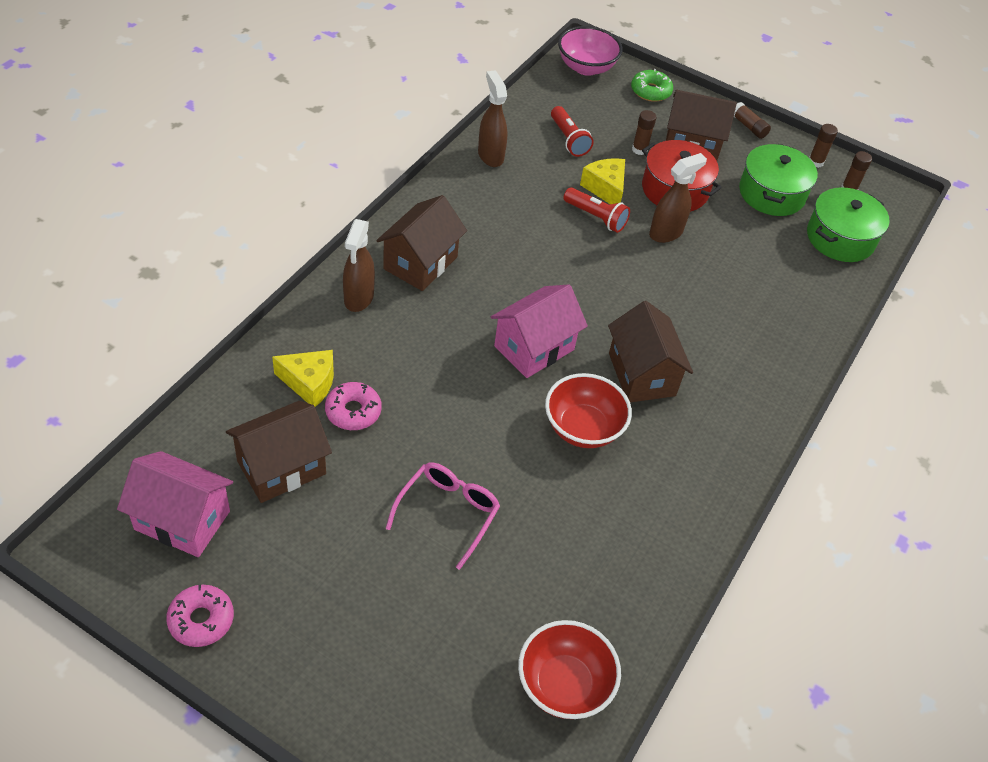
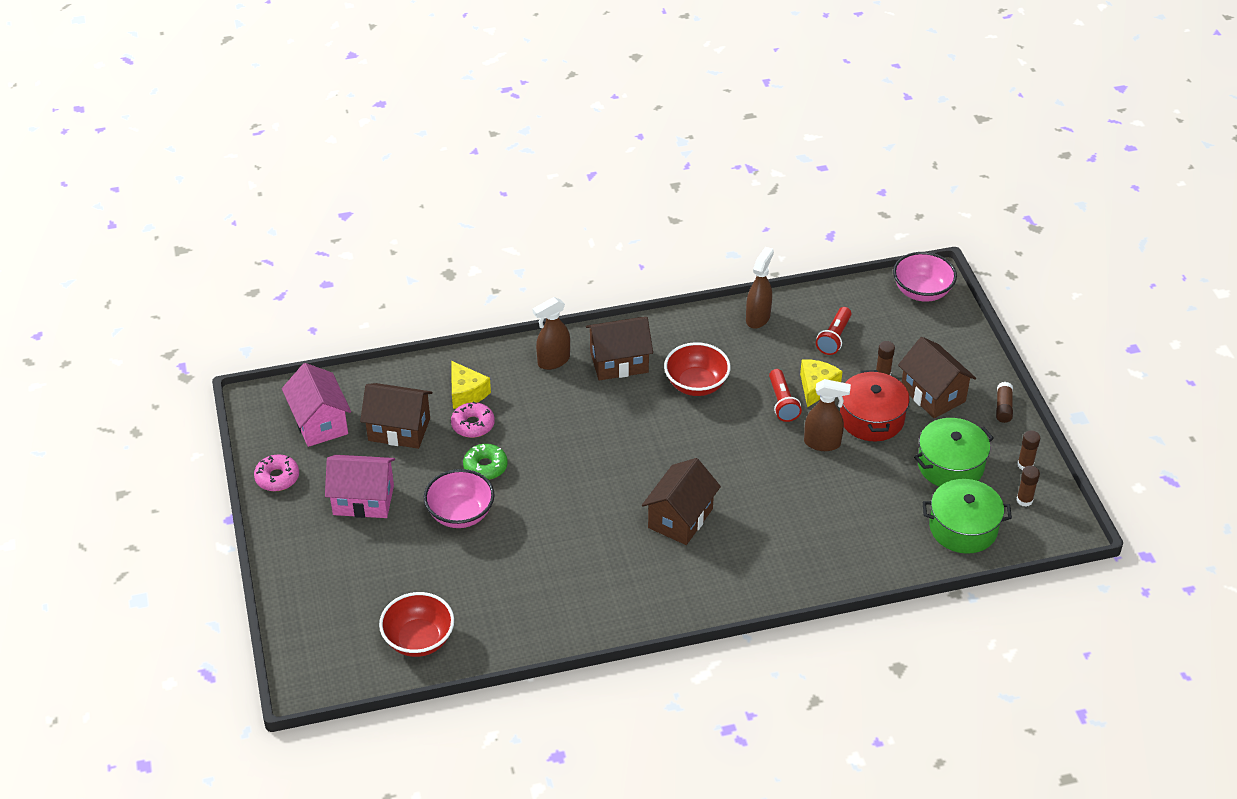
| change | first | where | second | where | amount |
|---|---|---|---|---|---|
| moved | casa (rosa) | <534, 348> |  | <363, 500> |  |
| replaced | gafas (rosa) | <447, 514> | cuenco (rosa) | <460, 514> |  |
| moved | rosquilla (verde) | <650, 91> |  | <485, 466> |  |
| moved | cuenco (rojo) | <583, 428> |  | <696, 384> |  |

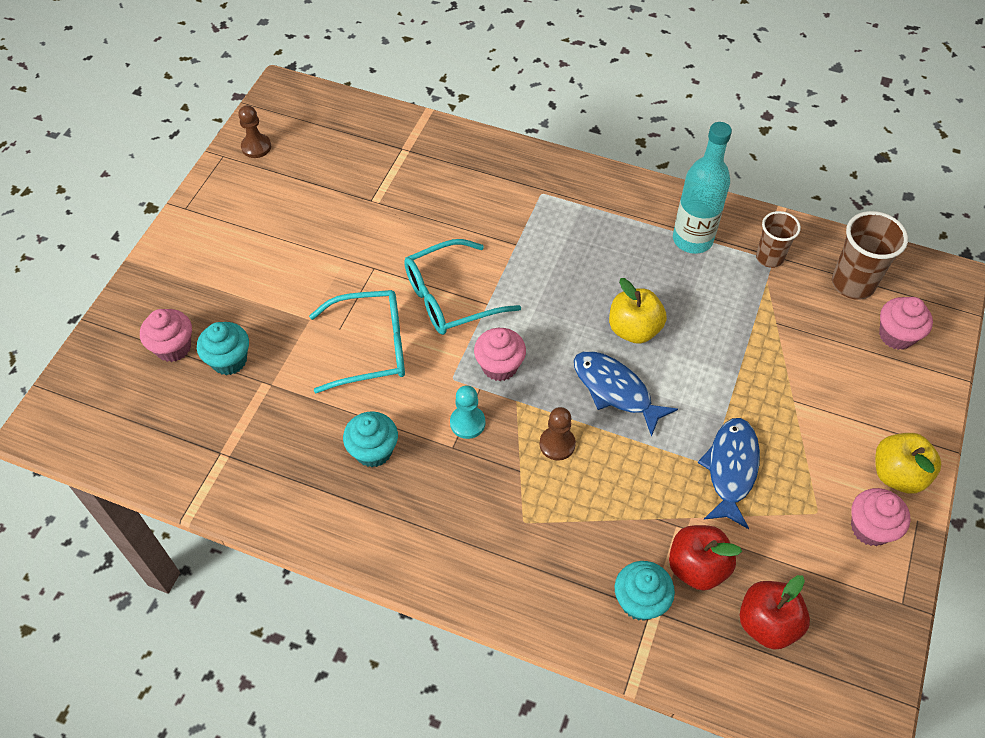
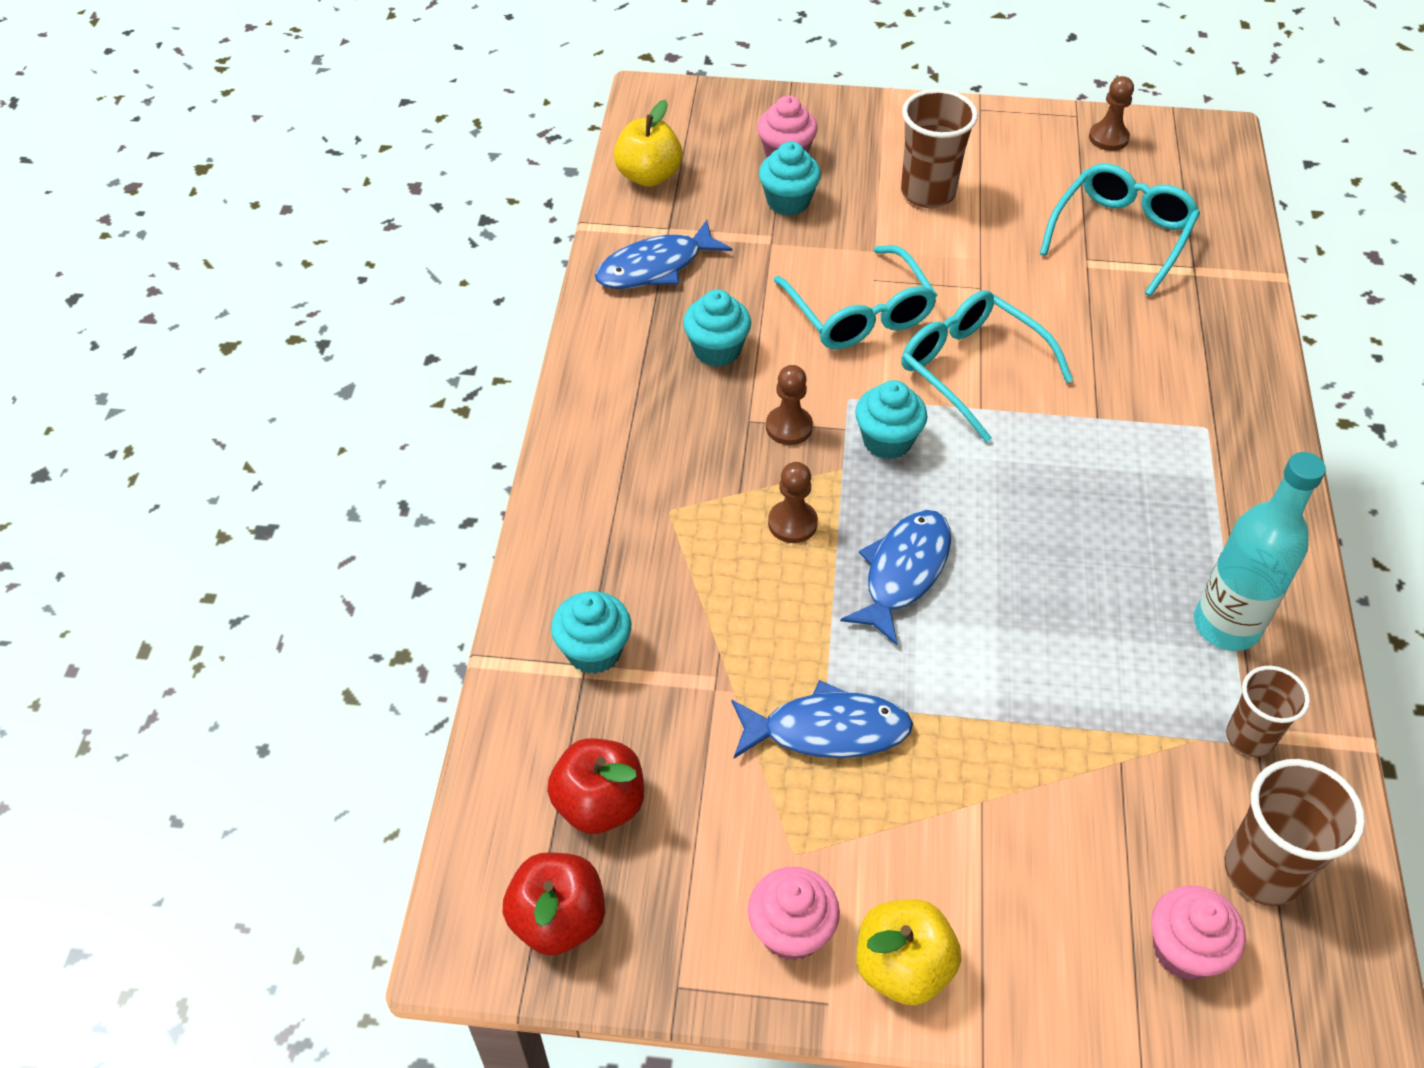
| change | first | where | second | where | amount |
|---|---|---|---|---|---|
| moved | manzana (rojo) | <697, 567> |  | <558, 919> |  |
| added |  |  | pez (azul) | <655, 267> |  |
| moved | manzana (amarillo) | <634, 329> |  | <649, 176> |  |
| recoloured | peón (turquesa) | <467, 423> | peón (marrón) | <789, 427> |  |
| recoloured | magdalena (rosa) | <499, 366> | magdalena (turquesa) | <887, 441> |  |
| added |  |  | vaso (marrón) | <928, 193> |  |
| added |  |  | gafas (turquesa) | <1121, 235> |  |

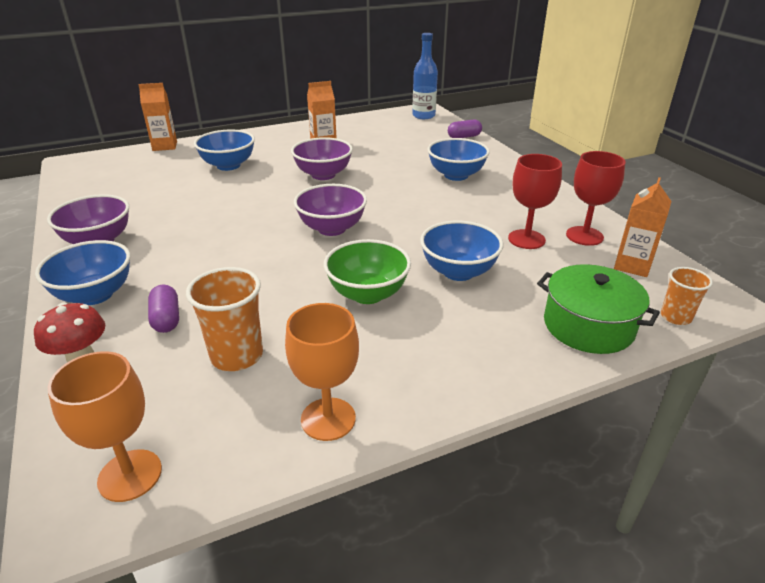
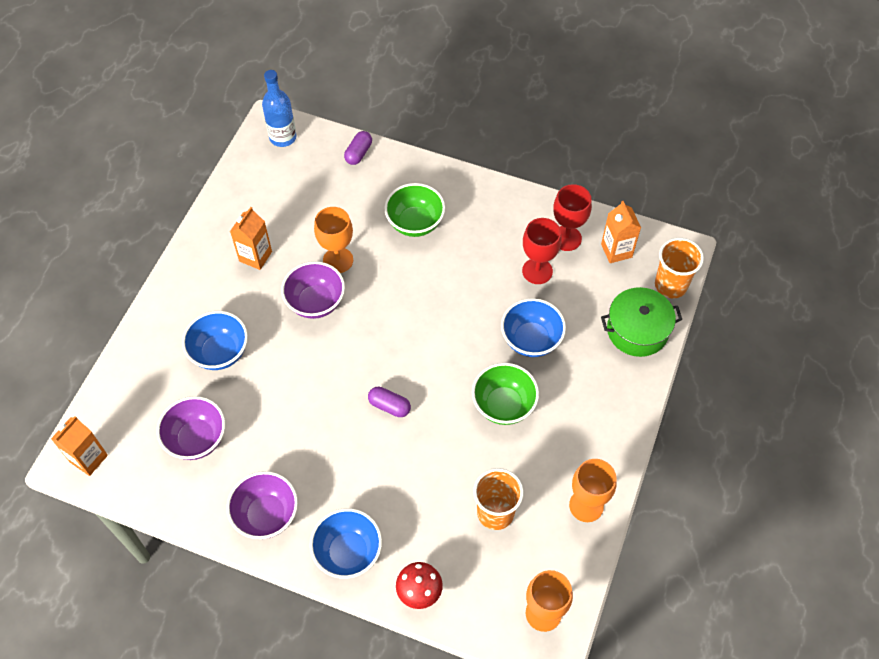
| change | first | where | second | where | amount |
|---|---|---|---|---|---|
| moved | cartón de leche (naranja) | <165, 146> |  | <89, 458> |  |
| moved | cuenco (morado) | <332, 228> |  | <197, 439> |  |
| added |  |  | copa (naranja) | <338, 260> |  |
| moved | cápsula (morado) | <166, 319> |  | <389, 406> |  |
| recoloured | cuenco (azul) | <456, 175> | cuenco (verde) | <415, 223> |  |
| resized | vaso (naranja) | <675, 317> |  | <670, 285> | x1.62 |

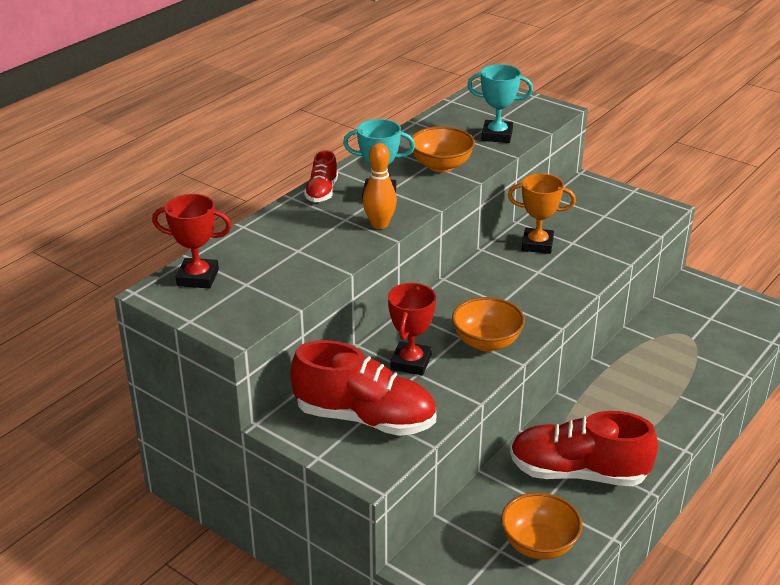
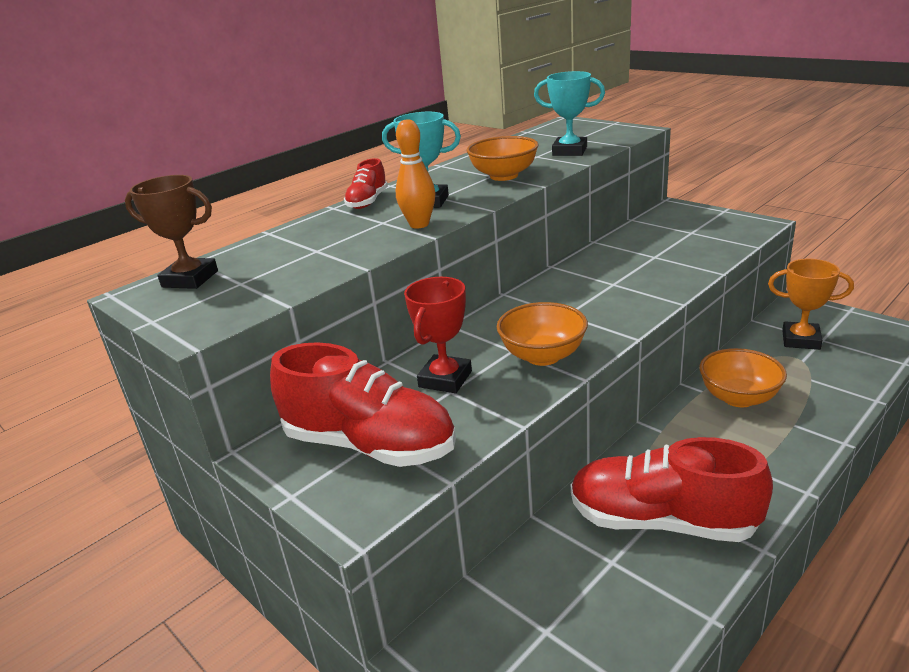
| change | first | where | second | where | amount |
|---|---|---|---|---|---|
| recoloured | trofeo (rojo) | <198, 278> | trofeo (marrón) | <190, 279> |  |
| moved | cuenco (naranja) | <539, 545> |  | <738, 398> |  |
| moved | trofeo (naranja) | <537, 245> |  | <801, 340> |  |

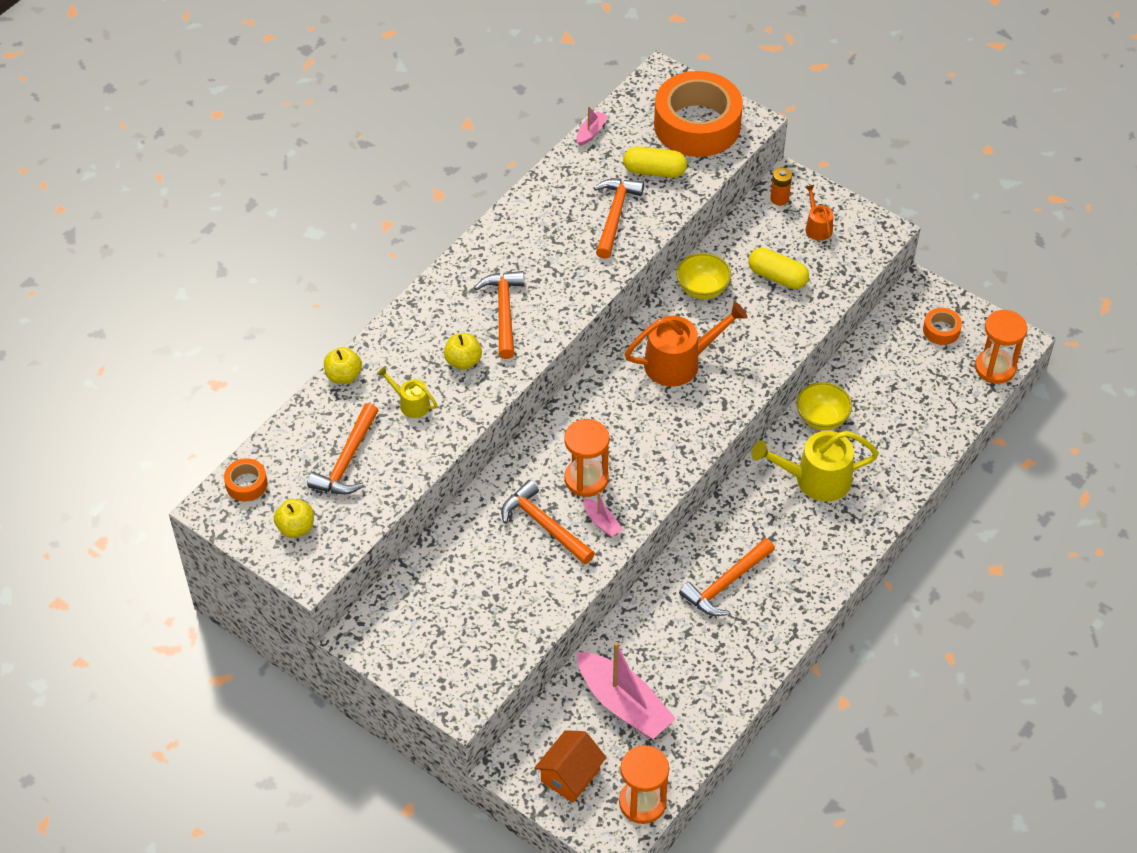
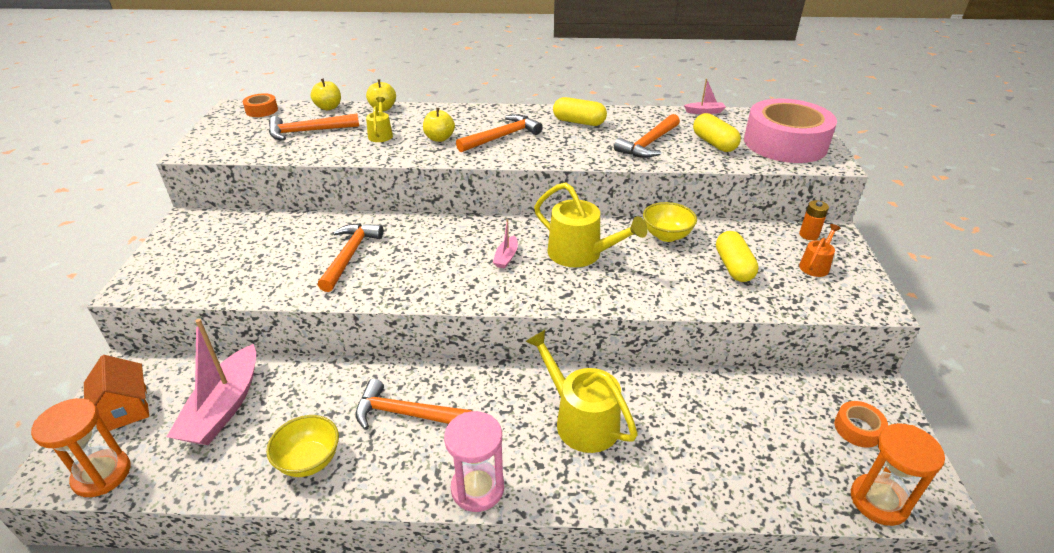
| change | first | where | second | where | amount |
|---|---|---|---|---|---|
| turned | casa (naranja) | <570, 775> |  | <125, 408> | 60 degrees clockwise |
| moved | cuenco (amarillo) | <821, 418> |  | <309, 460> |  |
| moved | manzana (amarillo) | <296, 528> |  | <328, 107> |  |
| added |  |  | reloj de arena (rosa) | <477, 488> |  |
| moved | barco (rosa) | <602, 522> |  | <506, 257> |  |
| recoloured | regadera (naranja) | <679, 362> | regadera (amarillo) | <580, 254> |  |
| added |  |  | cápsula (amarillo) | <579, 122> |  |
| turned | martillo (naranja) | <615, 215> |  | <649, 144> | 150 degrees clockwise |
| recoloured | cinta adhesiva (naranja) | <697, 125> | cinta adhesiva (rosa) | <785, 143> |  |
| removed | reloj de arena (naranja) | <586, 479> |  |  |  |

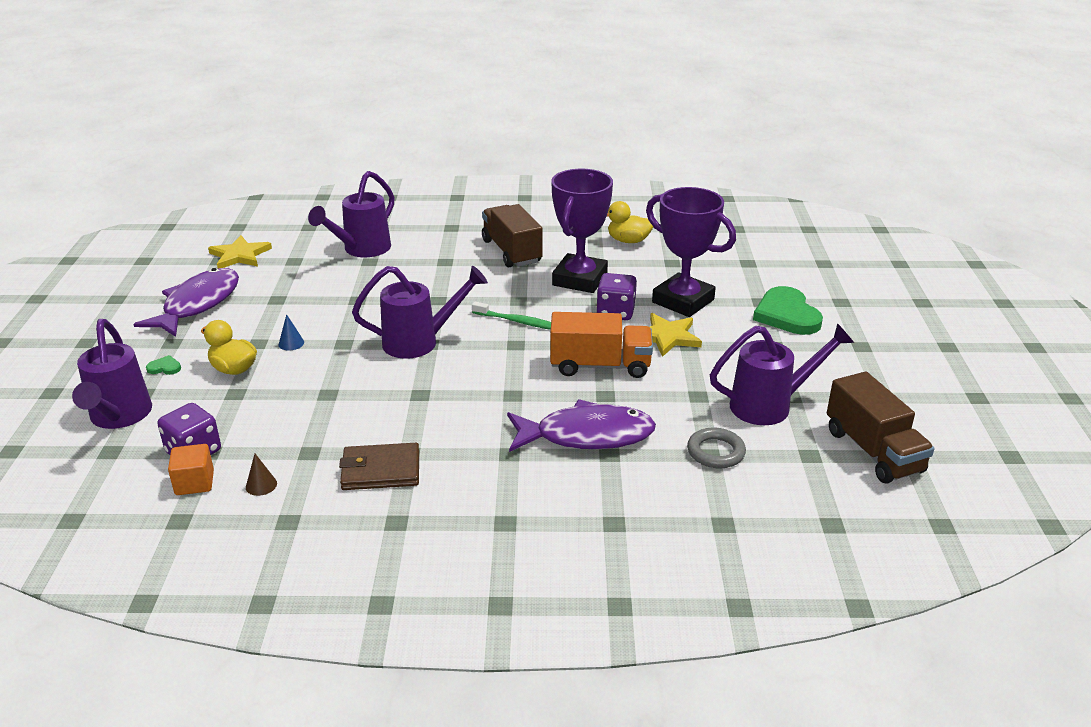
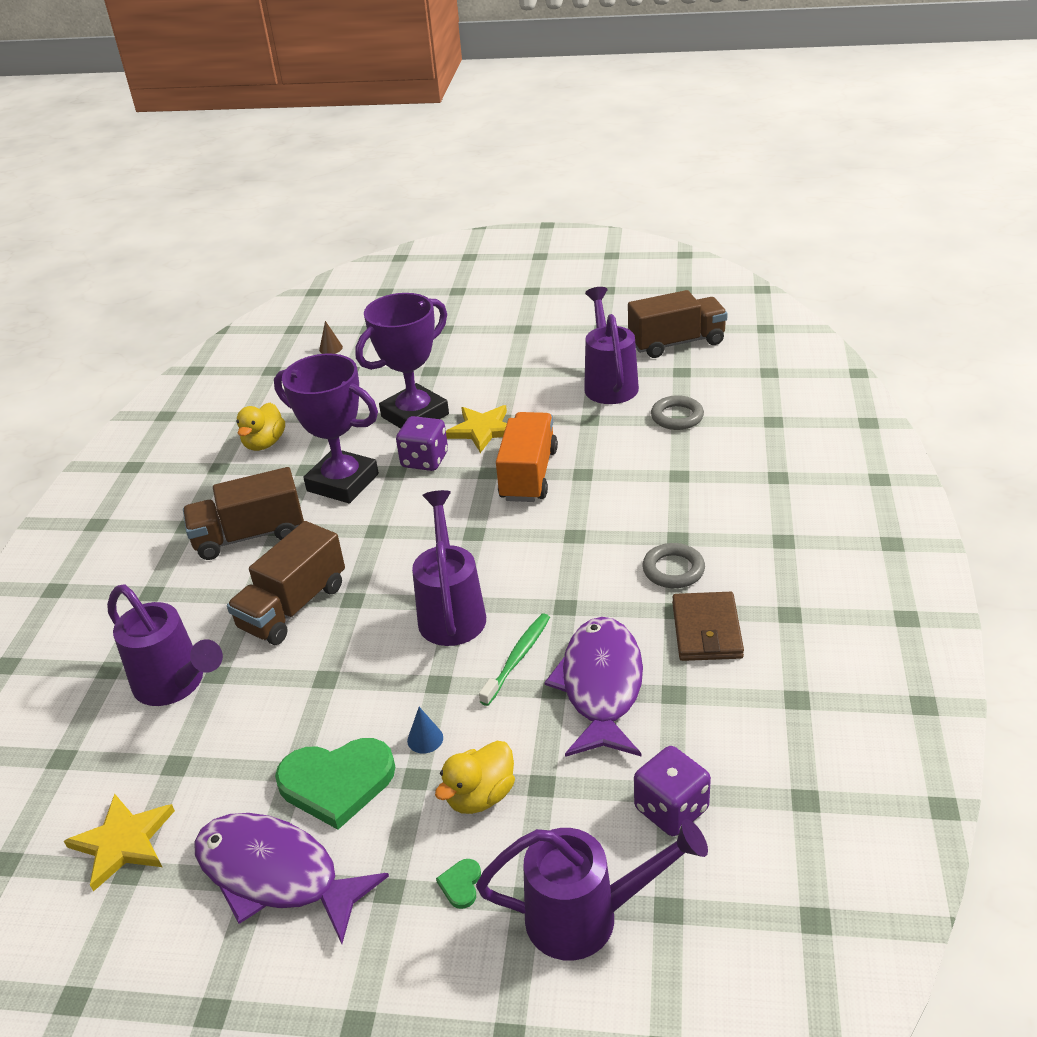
| change | first | where | second | where | amount |
|---|---|---|---|---|---|
| added |  |  | camión (marrón) | <293, 607> |  |
| moved | corazón (verde) | <787, 315> |  | <337, 782> |  |
| moved | cono (marrón) | <261, 485> |  | <330, 348> |  |
| moved | cepillo de dientes (verde) | <518, 322> |  | <518, 658> |  |
| moved | pez (morado) | <587, 435> |  | <601, 686> |  |
| added |  |  | anillo (gris) | <673, 570> |  |
| removed | cubo (naranja) | <194, 483> |  |  |  |

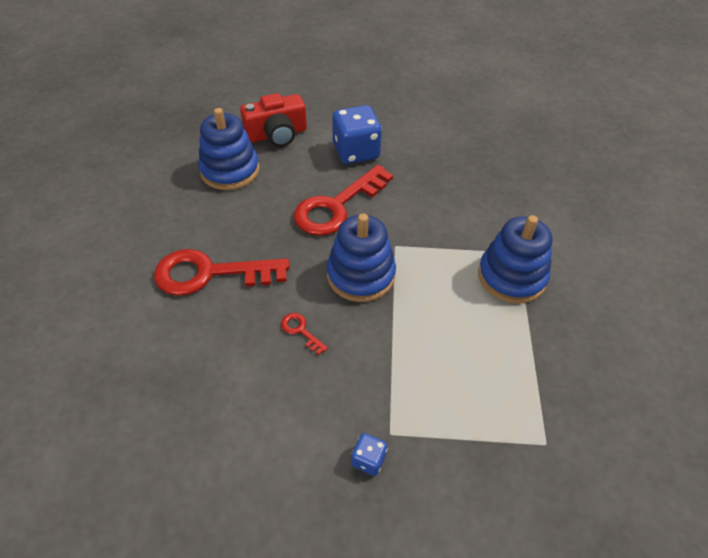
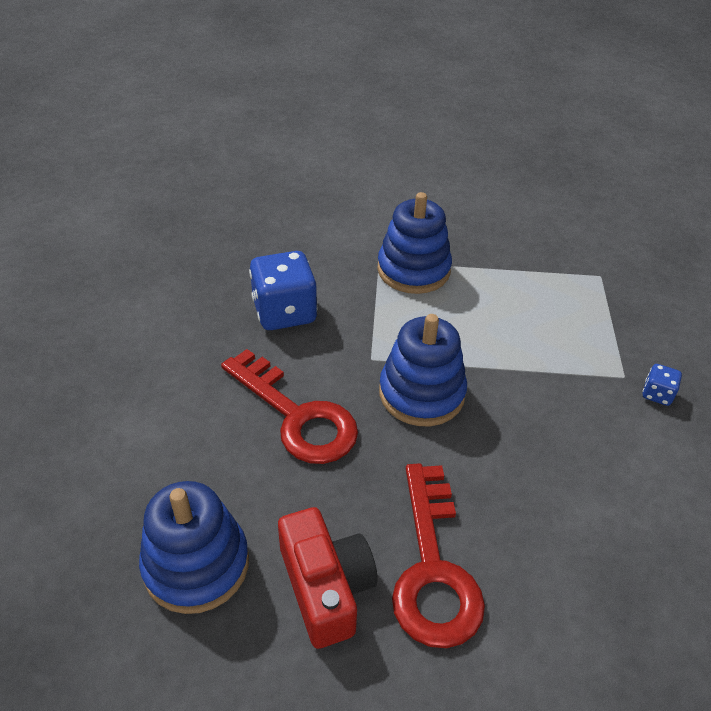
| change | first | where | second | where | amount |
|---|---|---|---|---|---|
| moved | dado (azul) | <356, 152> |  | <284, 312> |  |
| moved | cámara (rojo) | <277, 134> |  | <326, 587> |  |
| removed | llave (rojo) | <301, 331> |  |  |  |

